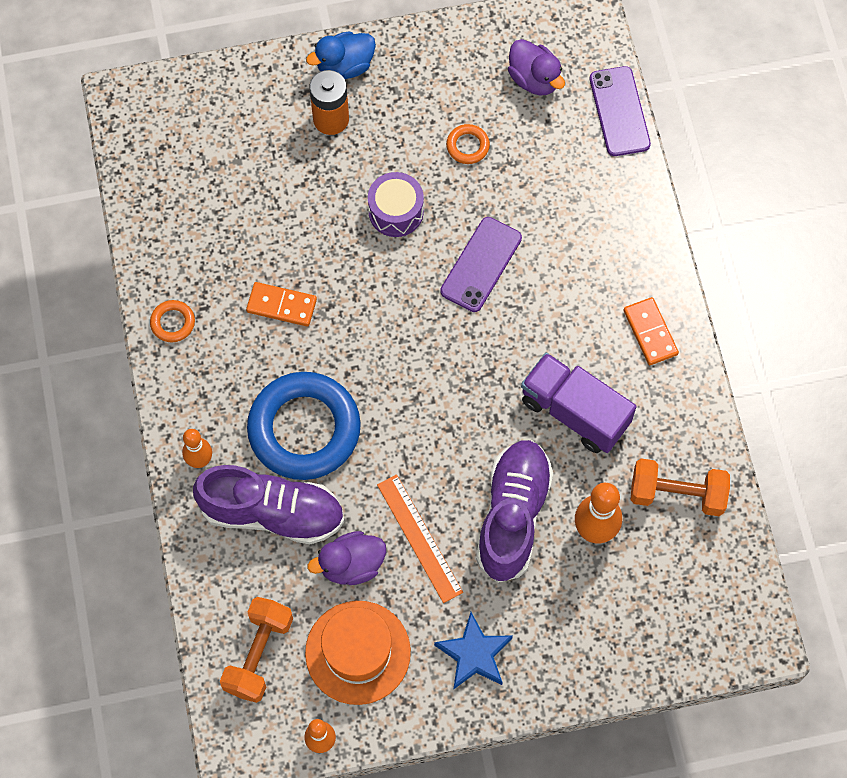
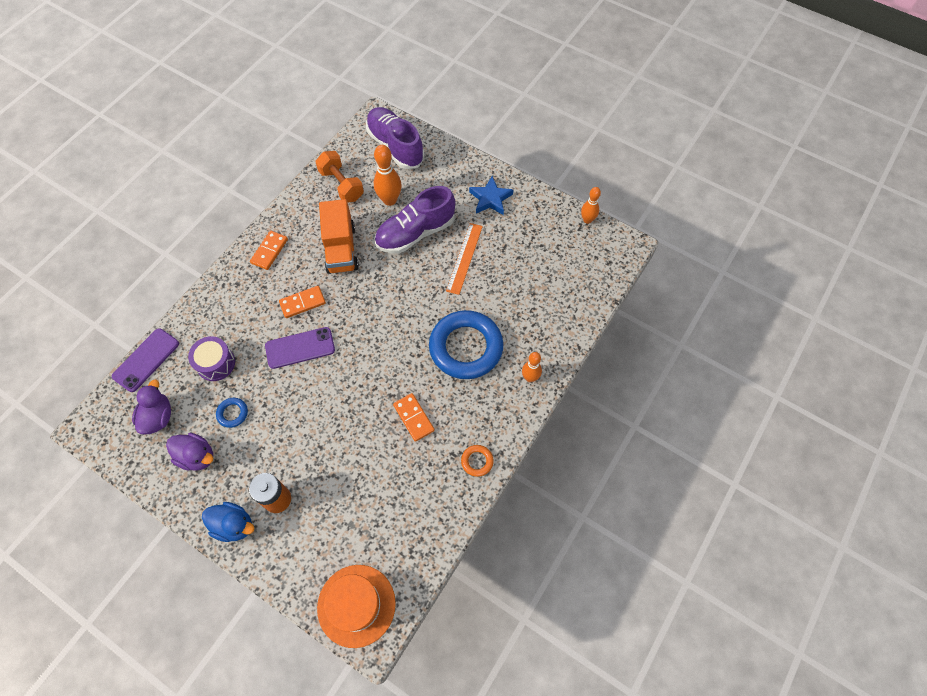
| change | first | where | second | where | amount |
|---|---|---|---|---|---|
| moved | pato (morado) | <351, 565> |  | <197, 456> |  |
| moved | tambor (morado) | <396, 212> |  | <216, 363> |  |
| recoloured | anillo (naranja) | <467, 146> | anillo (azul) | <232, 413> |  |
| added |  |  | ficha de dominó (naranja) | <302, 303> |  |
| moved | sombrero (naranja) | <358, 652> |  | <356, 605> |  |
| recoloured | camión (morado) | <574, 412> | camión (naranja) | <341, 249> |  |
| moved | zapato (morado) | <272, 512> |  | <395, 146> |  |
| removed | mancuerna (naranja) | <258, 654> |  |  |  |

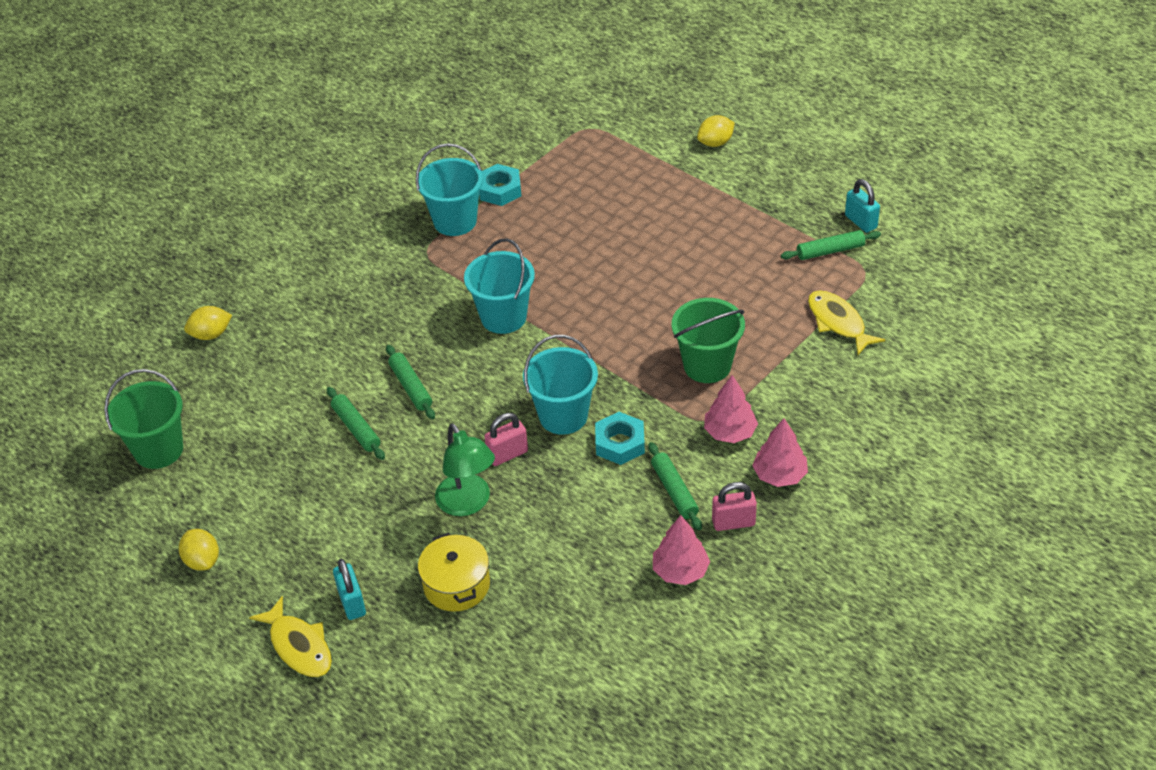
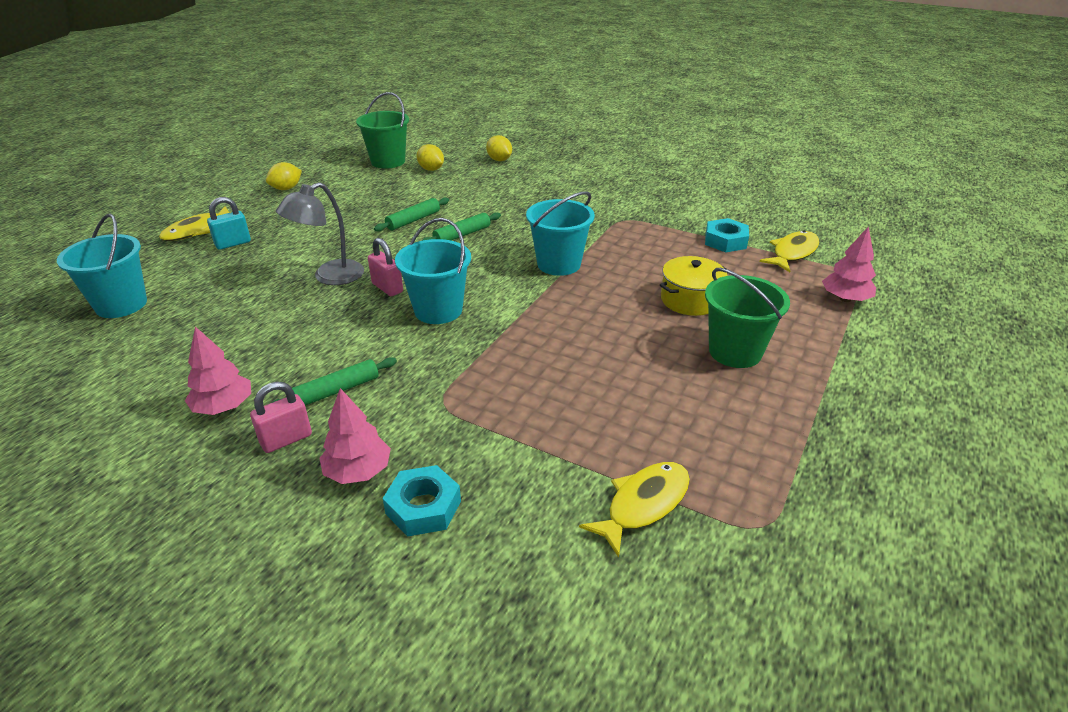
| change | first | where | second | where | amount |
|---|---|---|---|---|---|
| moved | balde (turquesa) | <455, 221> |  | <121, 304> |  |
| turned | candado (rosa) | <733, 522> |  | <286, 439> | 75 degrees clockwise |
| recoloured | lámpara (verde) | <468, 504> | lámpara (gris) | <329, 277> |  |
| moved | tuerca (turquesa) | <620, 443> |  | <423, 507> |  |
| moved | limón (amarillo) | <715, 143> |  | <431, 169> |  |
| moved | olla (amarillo) | <457, 585> |  | <690, 300> |  |
| moved | balde (verde) | <707, 365> |  | <735, 352> |  |
| added |  |  | pez (amarillo) | <792, 253> |  |
| moved | árbol (rosa) | <730, 432> |  | <845, 299> |  |
| removed | rodillo (verde) | <830, 251> |  |  |  |
| removed | candado (turquesa) | <860, 222> |  |  |  |

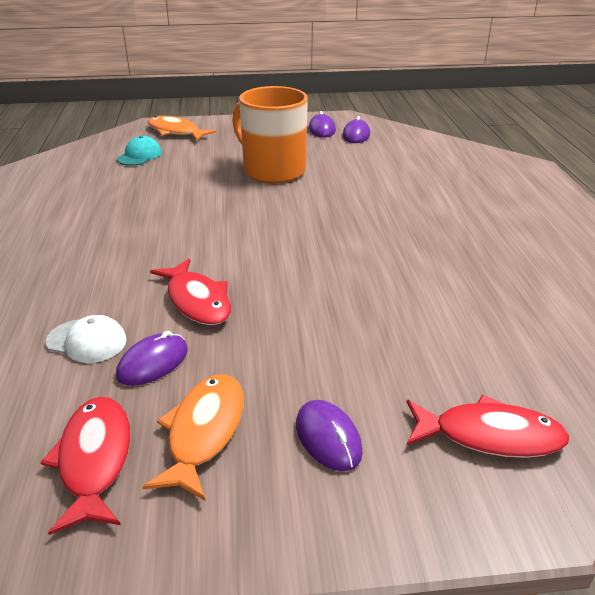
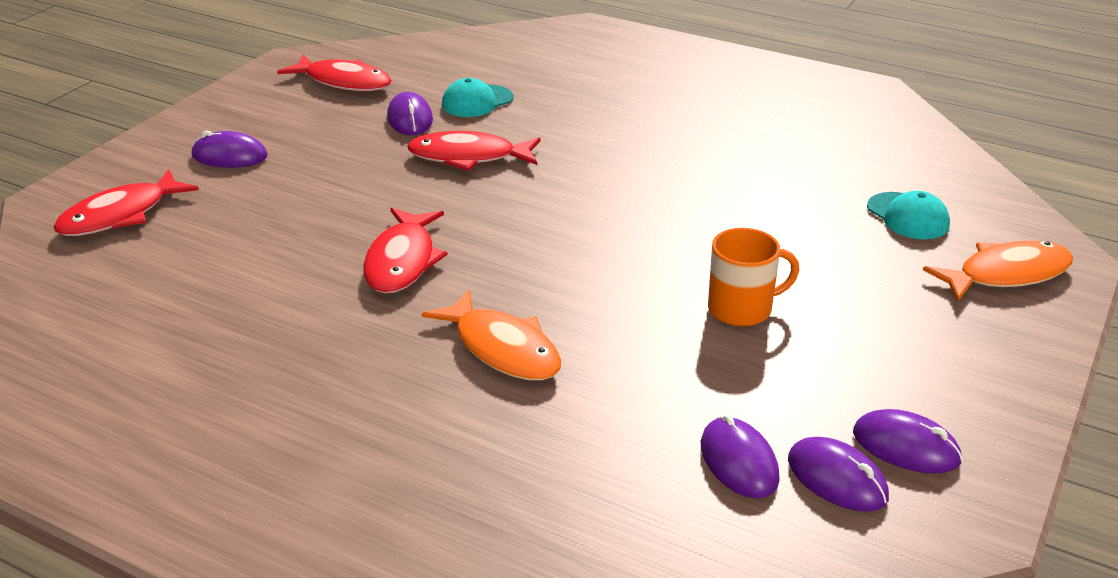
| change | first | where | second | where | amount |
|---|---|---|---|---|---|
| added |  |  | pez (rojo) | <402, 261> |  |
| moved | pez (naranja) | <204, 432> |  | <502, 349> |  |
| recoloured | gorra (blanco) | <87, 341> | gorra (turquesa) | <477, 101> |  |
| added |  |  | ratón (morado) | <738, 462> |  |
| resized | taza (naranja) | <273, 170> |  | <741, 309> | x0.55 |

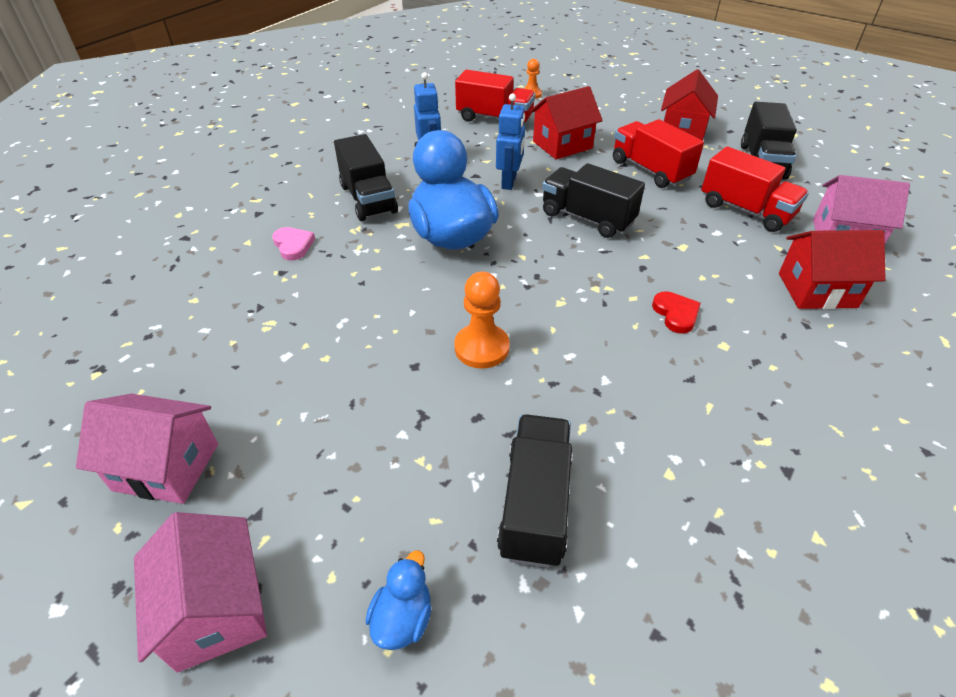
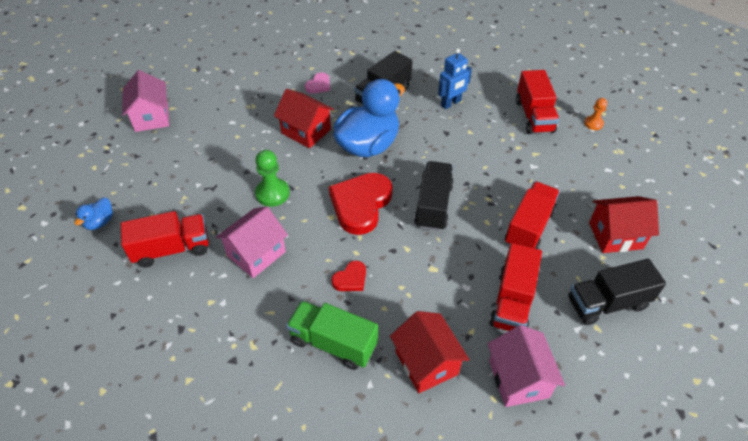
| change | first | where | second | where | amount |
|---|---|---|---|---|---|
| turned | pato (azul) | <403, 618> |  | <100, 222> | 120 degrees clockwise |
| recoloured | camión (negro) | <535, 504> | camión (rojo) | <172, 249> |  |
| moved | casa (rosa) | <217, 610> |  | <256, 254> |  |
| recoloured | peón (naranja) | <481, 348> | peón (verde) | <272, 193> |  |
| moved | casa (rojo) | <562, 145> |  | <306, 131> |  |
| added |  |  | camión (verde) | <333, 343> |  |
| added |  |  | corazón (rojo) | <361, 204> |  |
| removed | robot (azul) | <509, 182> |  |  |  |

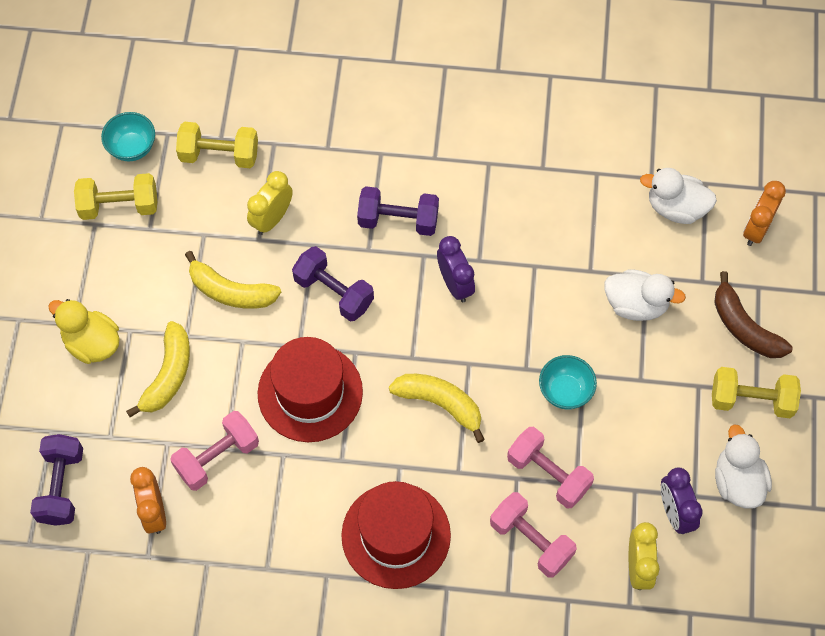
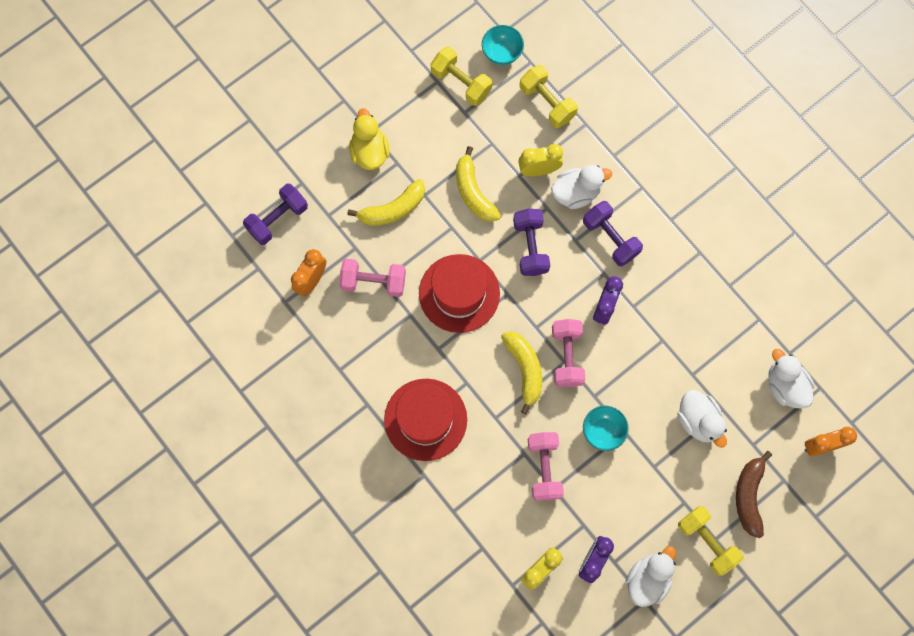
| change | first | where | second | where | amount |
|---|---|---|---|---|---|
| added |  |  | pato (blanco) | <576, 193> |  |
| moved | mancuerna (rosa) | <531, 540> |  | <566, 356> |  |

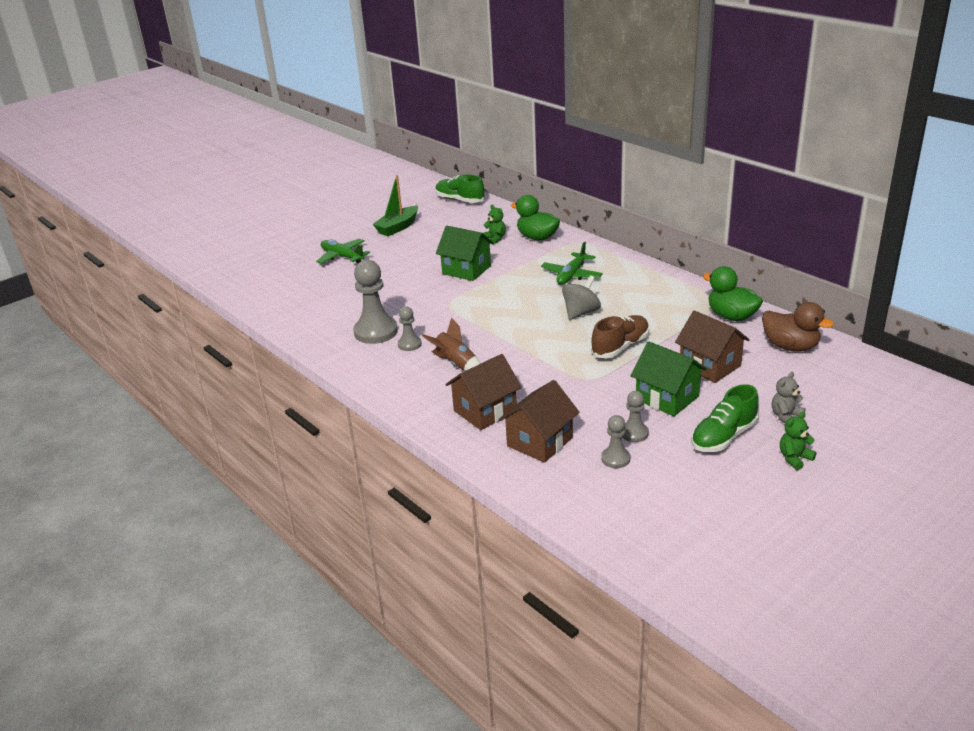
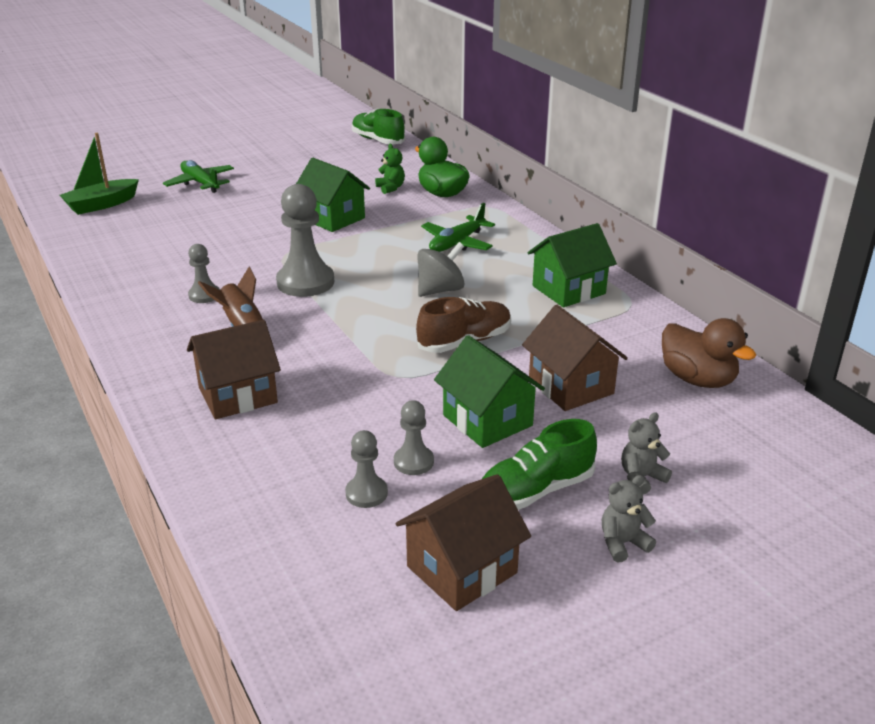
| change | first | where | second | where | amount |
|---|---|---|---|---|---|
| moved | barco (verde) | <398, 227> |  | <101, 205> |  |
| moved | peón (gris) | <376, 332> |  | <305, 282> |  |
| moved | casa (marrón) | <539, 442> |  | <461, 570> |  |
| added |  |  | casa (verde) | <568, 290> |  |
| recoloured | osito (verde) | <794, 458> | osito (gris) | <622, 543> |  |
| removed | pato (verde) | <731, 316> |  |  |  |

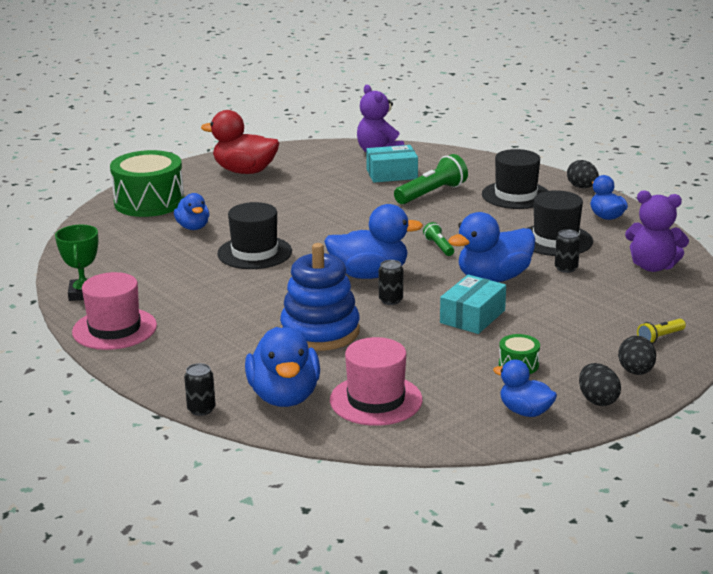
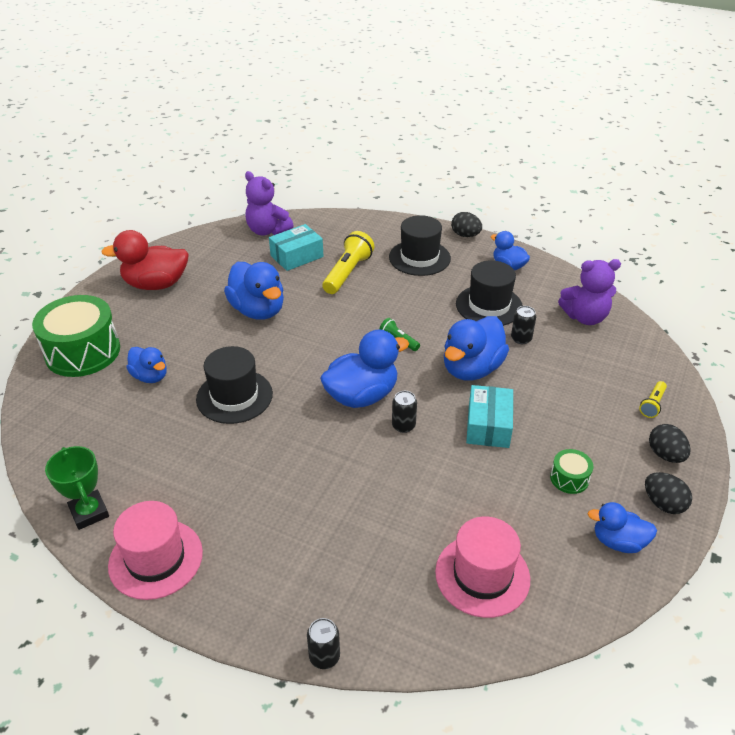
| change | first | where | second | where | amount |
|---|---|---|---|---|---|
| moved | pato (azul) | <284, 396> |  | <258, 310> |  |
| recoloured | lámpara de mano (verde) | <432, 194> | lámpara de mano (amarillo) | <348, 273> |  |
| removed | juguete apilable (azul) | <320, 331> |  |  |  |

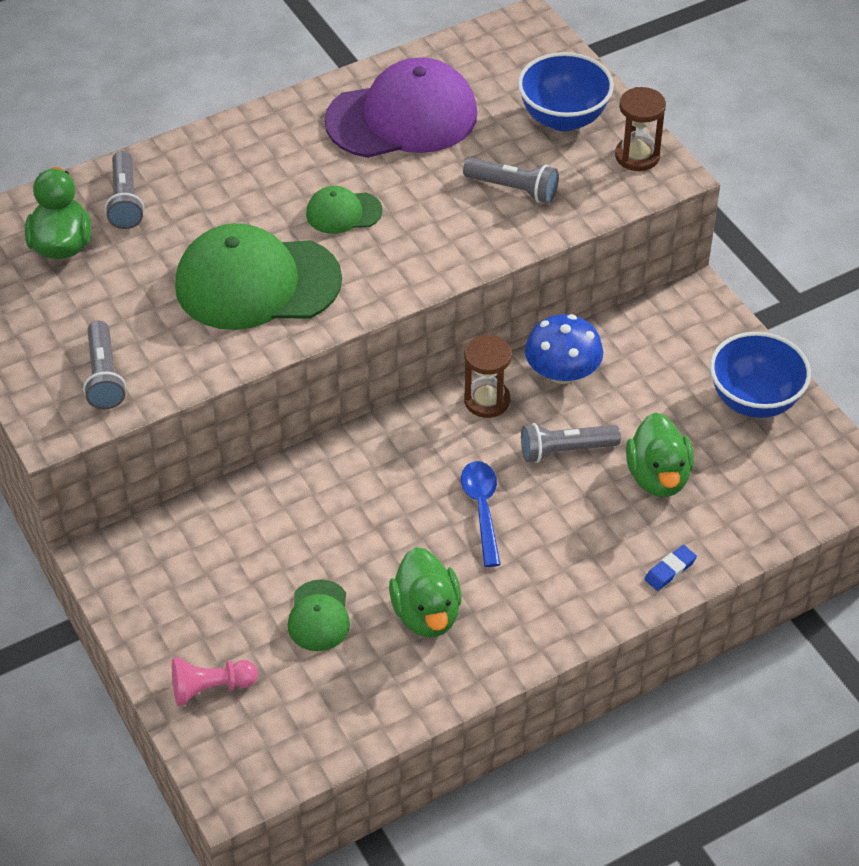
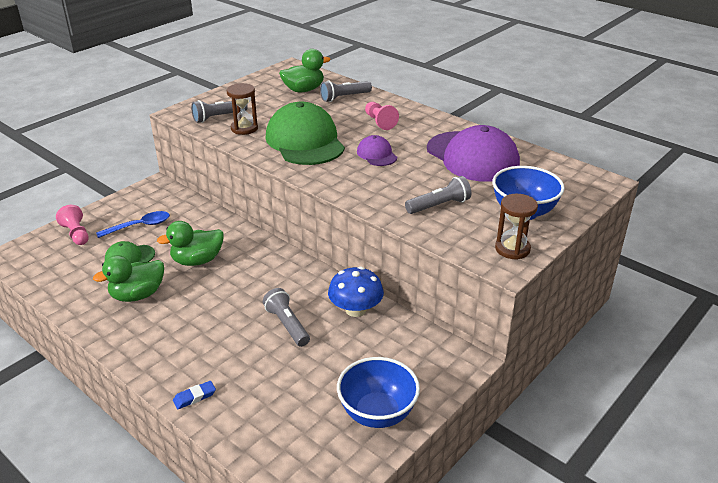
| change | first | where | second | where | amount |
|---|---|---|---|---|---|
| moved | cuchara (azul) | <482, 509> |  | <140, 226> |  |
| moved | pato (verde) | <658, 476> |  | <197, 261> |  |
| turned | goma de borrar (azul) | <670, 570> |  | <194, 397> | 60 degrees counterclockwise |
| moved | reloj de arena (marrón) | <487, 400> |  | <244, 128> |  |
| recoloured | gorra (verde) | <343, 212> | gorra (morado) | <377, 154> |  |
| added |  |  | peón (rosa) | <380, 122> |  |
| turned | lámpara de mano (gris) | <513, 189> |  | <439, 206> | 120 degrees counterclockwise |

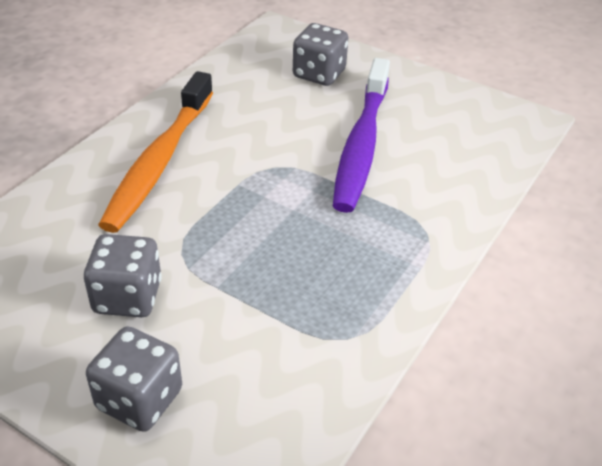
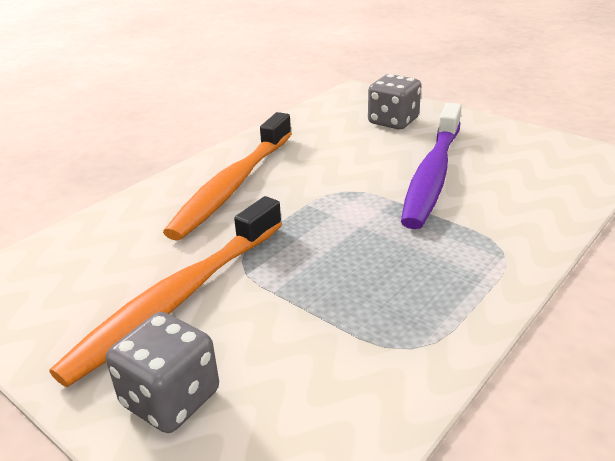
| change | first | where | second | where | amount |
|---|---|---|---|---|---|
| replaced | dado (gris) | <128, 297> | cepillo de dientes (naranja) | <179, 297> |  |

